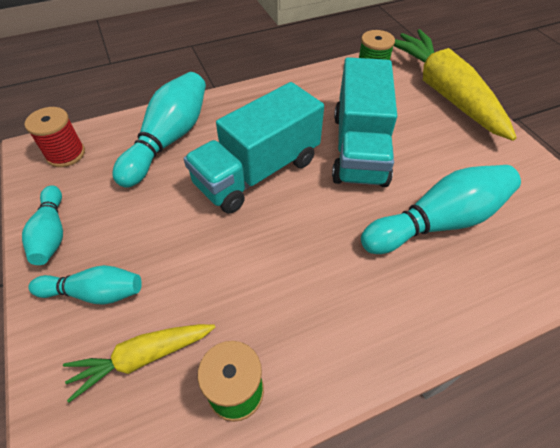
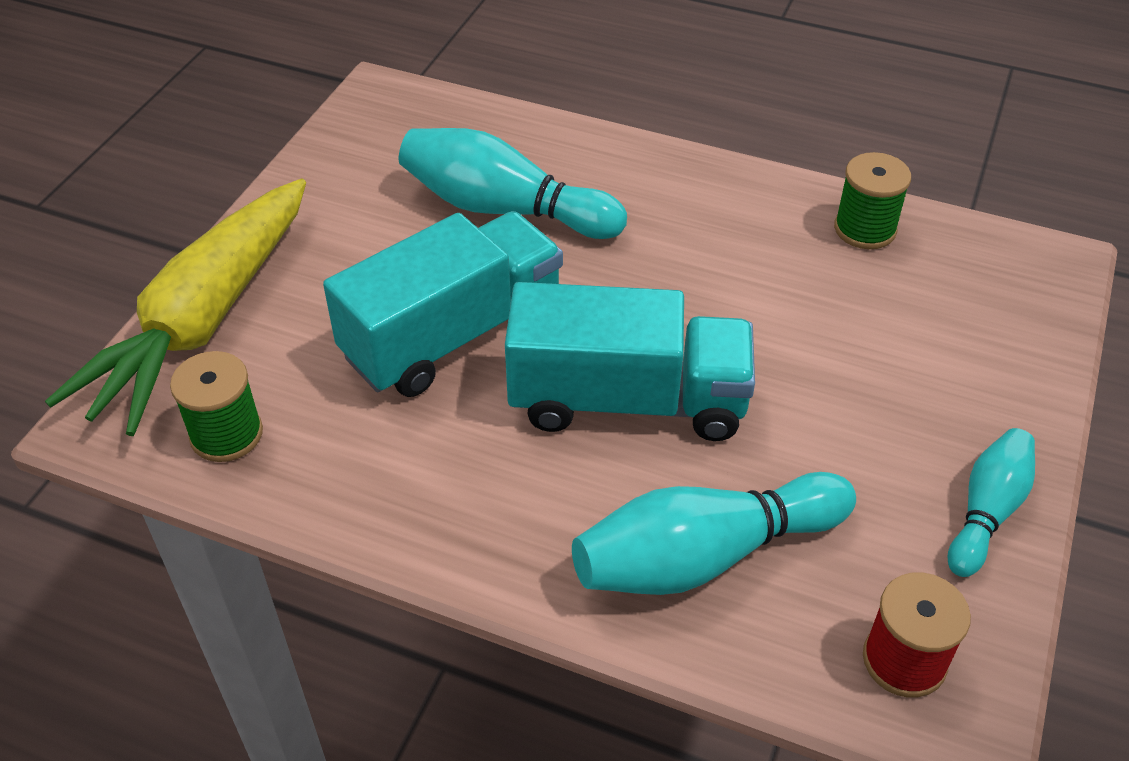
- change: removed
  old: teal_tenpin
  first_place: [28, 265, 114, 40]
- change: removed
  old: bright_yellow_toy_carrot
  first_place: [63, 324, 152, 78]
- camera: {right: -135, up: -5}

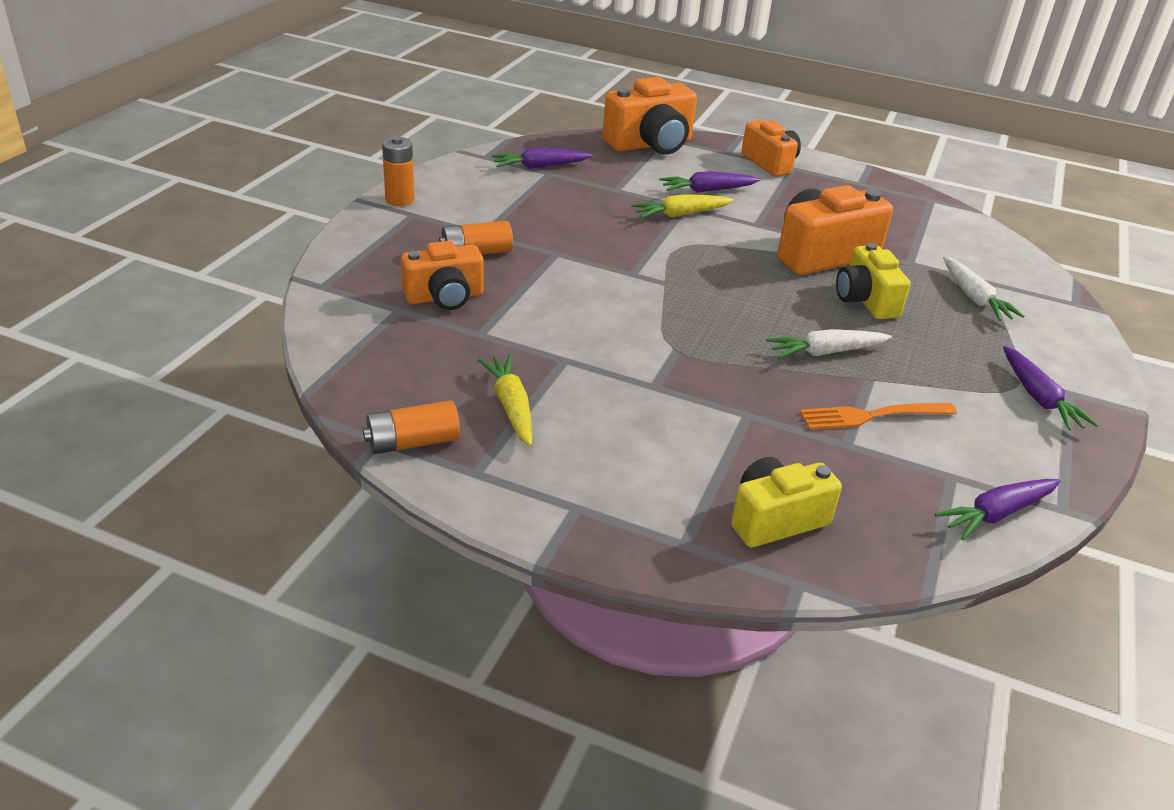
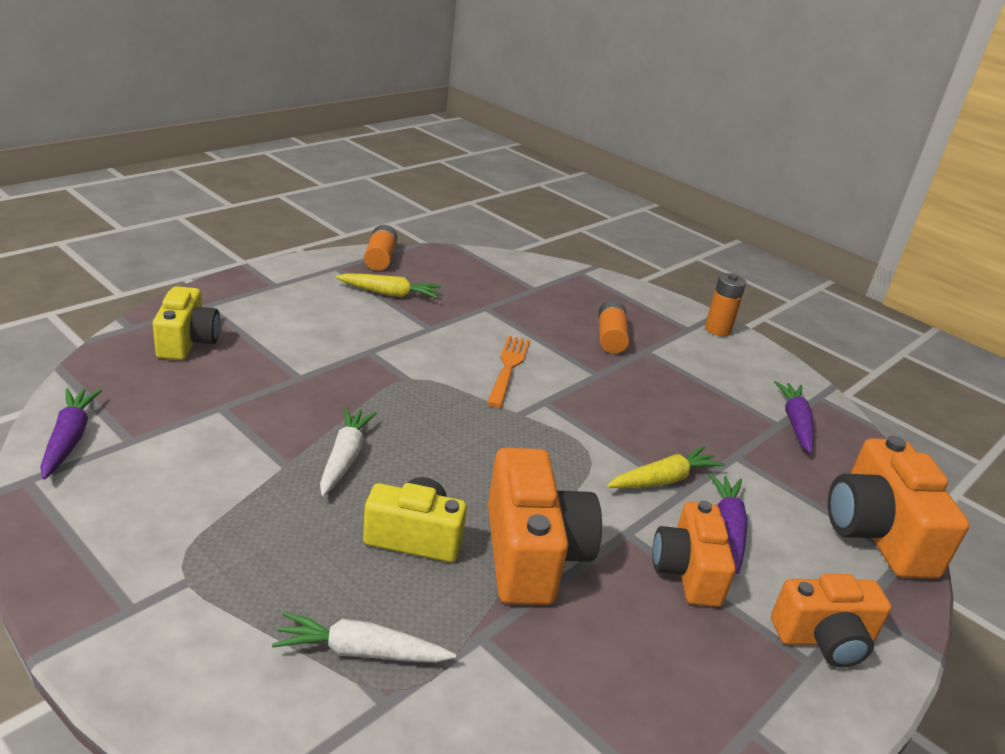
- change: turned
  old: bright_yellow_toy_carrot
  first_place: [631, 194, 103, 24]
  second_place: [607, 446, 118, 42]
  degrees: 60
- change: moved
  old: orange_compact_camera
  first_place: [401, 241, 83, 69]
  second_place: [652, 501, 84, 106]
- change: removed
  old: royal_purple_toy_carrot
  first_place: [1003, 346, 95, 84]
- change: moved
  old: orange_dinner_fork
  first_place: [799, 403, 158, 27]
  second_place: [487, 336, 43, 71]
- camera: {right: 110, up: -5}

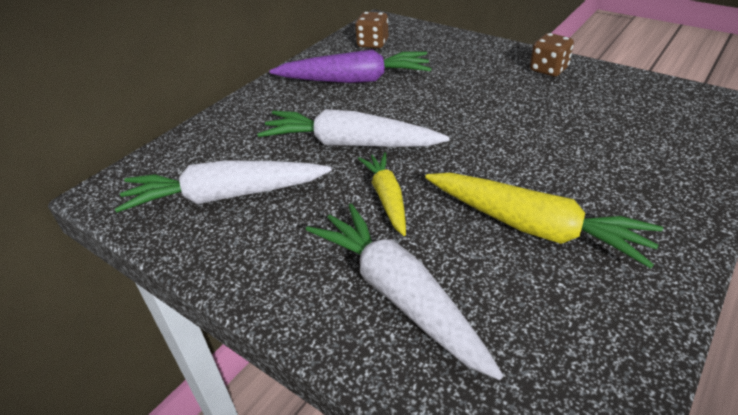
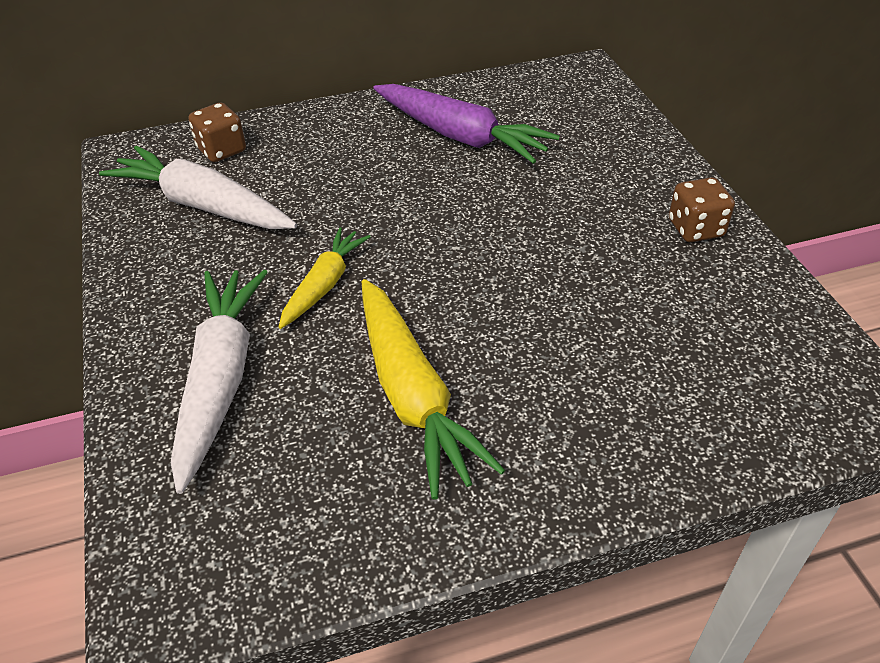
- change: moved
  old: brown_game_die
  first_place: [355, 12, 33, 36]
  second_place: [188, 103, 58, 59]
- change: removed
  old: white_toy_carrot
  first_place: [257, 109, 193, 38]
- camera: {right: 35, up: 5}

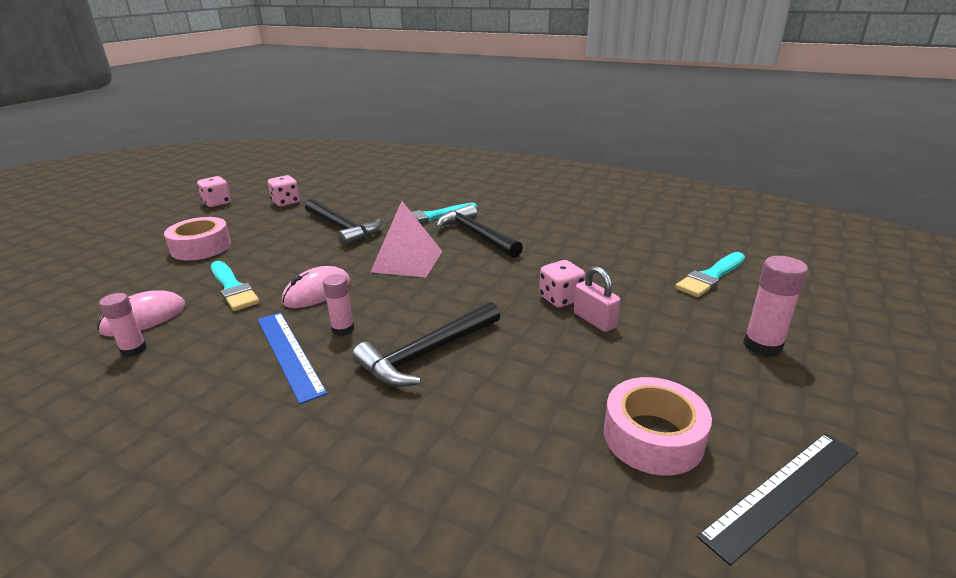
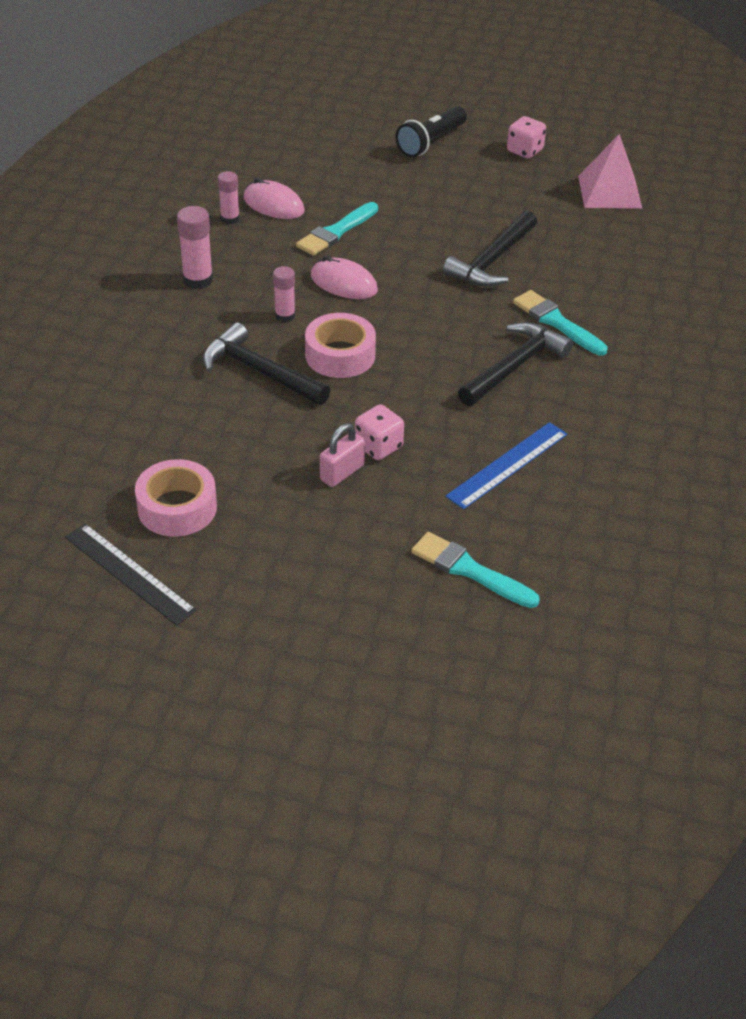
- change: removed
  old: rose-pink_game_die
  first_place: [268, 175, 32, 31]
- change: moved
  old: rose-pink_pyramid_shape
  first_place: [371, 201, 72, 76]
  second_place: [578, 134, 64, 75]
- change: moved
  old: rose-pink_tape
  first_place: [164, 217, 67, 43]
  second_place: [305, 313, 71, 65]
- change: moved
  old: rose-pink_glue
  first_place: [743, 256, 65, 101]
  second_place: [177, 206, 36, 83]
- change: moved
  old: royal_blue_straightedge
  first_place: [258, 312, 69, 92]
  second_place: [446, 422, 121, 87]
- change: added
  new: ebony_torch
  second_place: [396, 106, 71, 51]
- camera: {right: 75, up: 15}

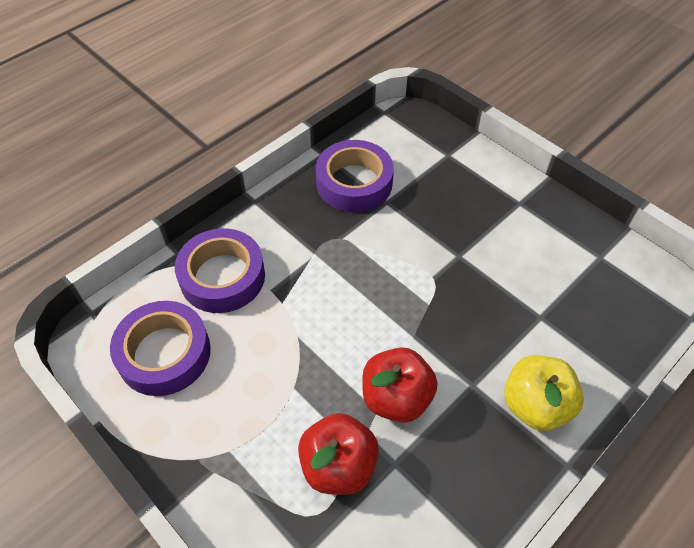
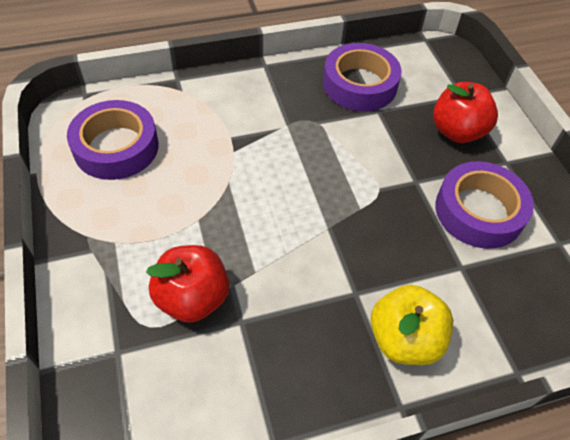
- change: moved
  old: royal_purple_tape
  first_place: [175, 228, 90, 85]
  second_place: [435, 161, 99, 88]
- change: moved
  old: red_apple_fruit
  first_place: [362, 347, 76, 76]
  second_place: [433, 82, 65, 61]
- camera: {right: 25, up: 0}

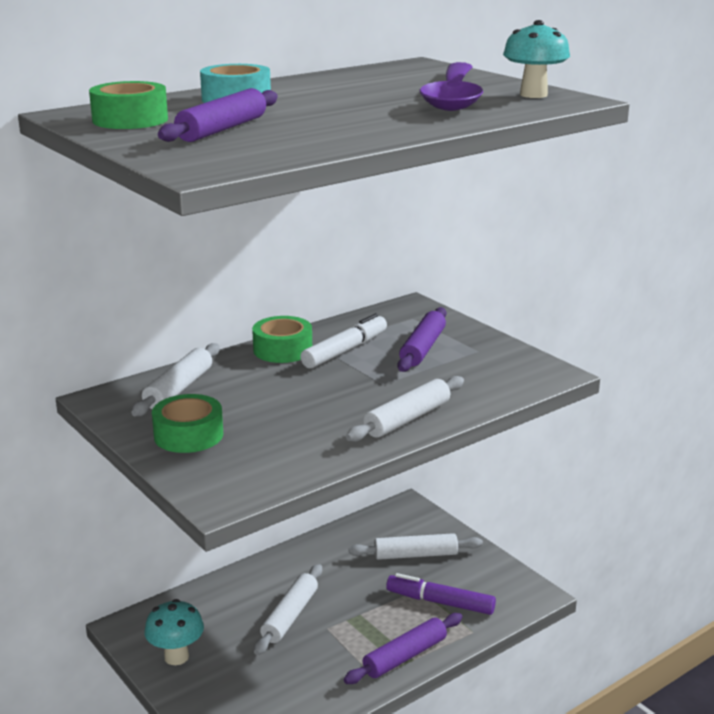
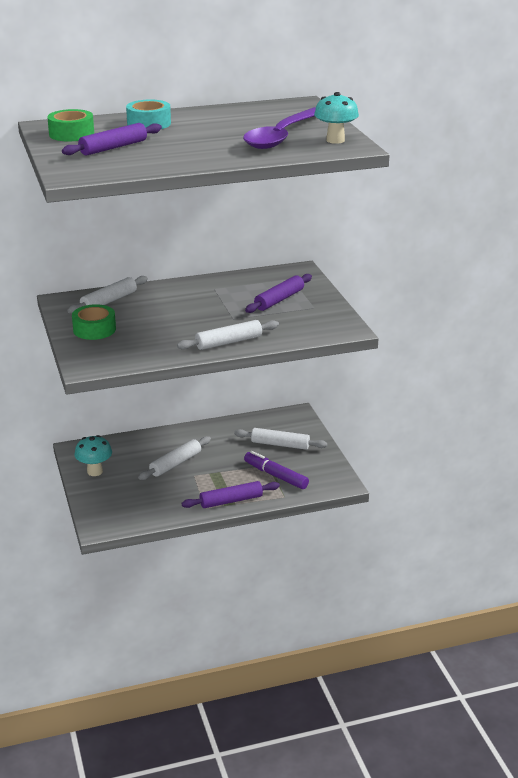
- change: removed
  old: white_marker_pen
  first_place: [300, 313, 87, 56]
- change: removed
  old: emerald_tape
  first_place: [252, 316, 60, 47]
- camera: {right: 20, up: 5}

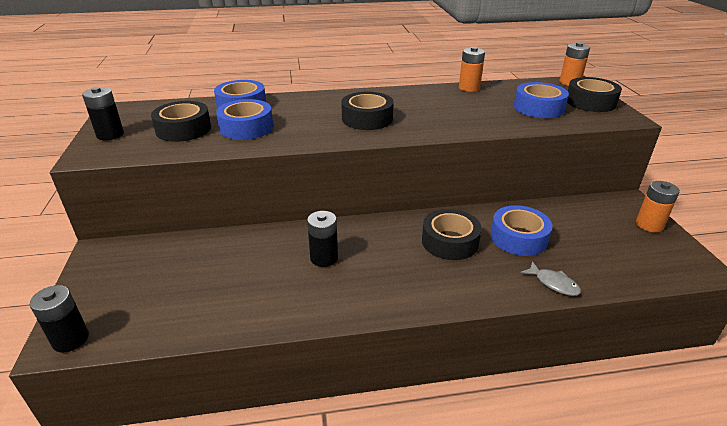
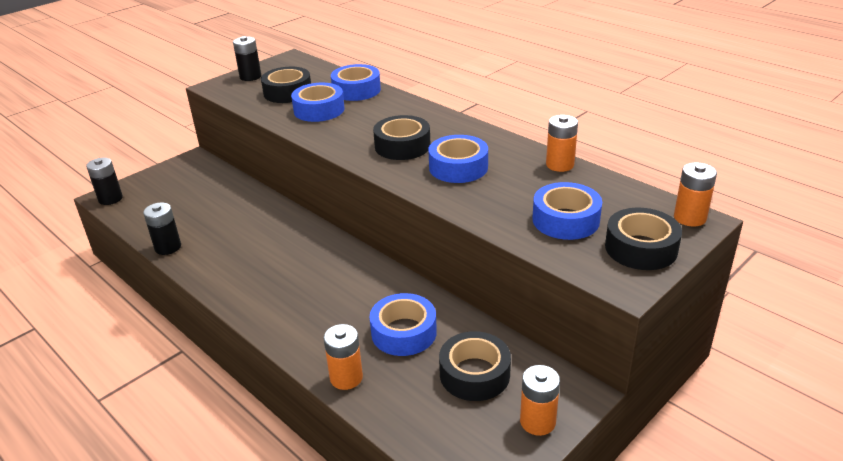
- change: moved
  old: ebony_tape
  first_place: [422, 209, 60, 51]
  second_place: [439, 331, 72, 70]
- change: moved
  old: ebony_battery
  first_place: [307, 211, 31, 56]
  second_place: [143, 202, 38, 53]
- change: replaced
  old: grey_fish_figure
  new: orange_battery
  first_place: [521, 261, 60, 35]
  second_place: [324, 324, 39, 66]
- change: added
  new: royal_blue_tape
  second_place: [428, 135, 60, 48]
- camera: {right: 55, up: 0}

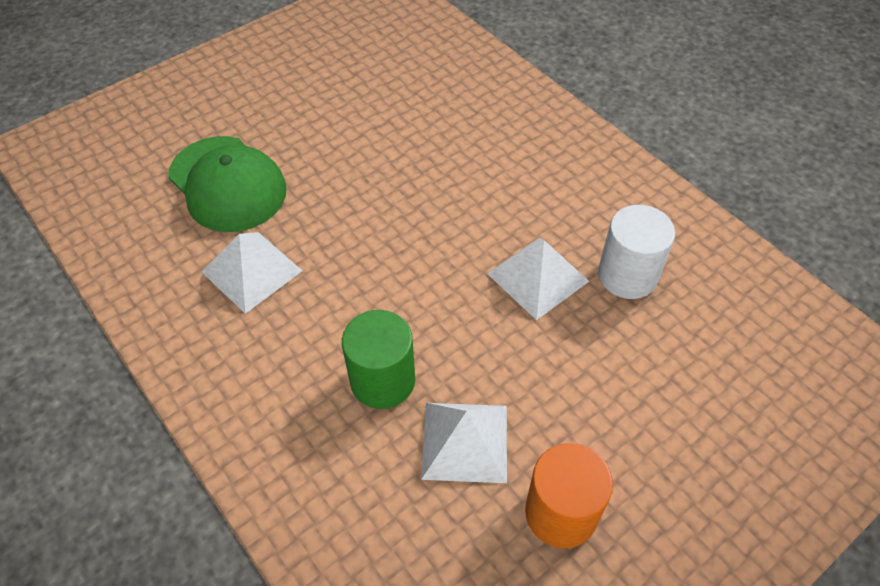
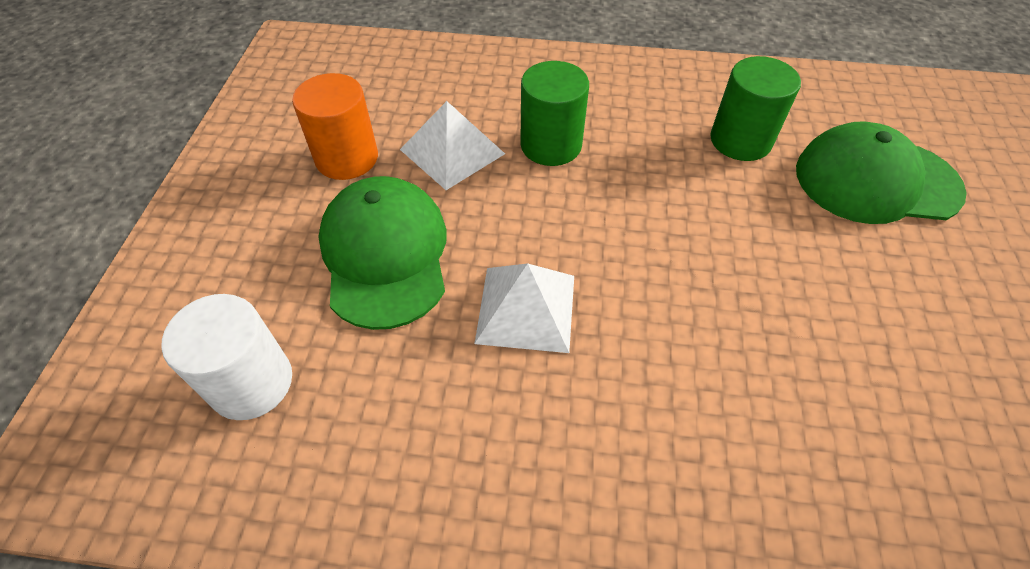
- change: moved
  old: white_solid_cylinder
  first_place: [598, 205, 77, 94]
  second_place: [161, 294, 131, 126]
- change: replaced
  old: white_pyramid_shape
  new: emerald_solid_cylinder
  first_place: [202, 232, 101, 82]
  second_place: [710, 56, 91, 105]
- change: added
  new: emerald_peaked_cap
  second_place: [318, 176, 129, 154]
- camera: {right: 135, up: 0}

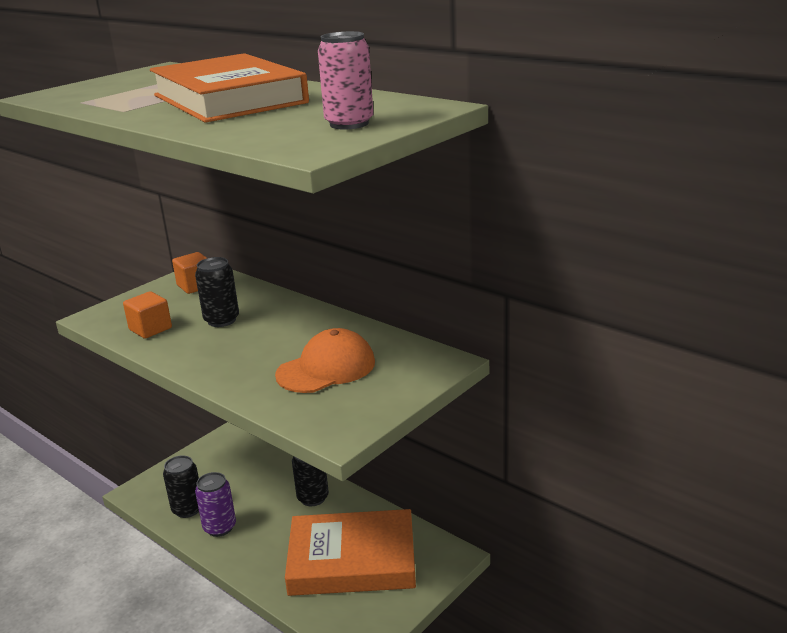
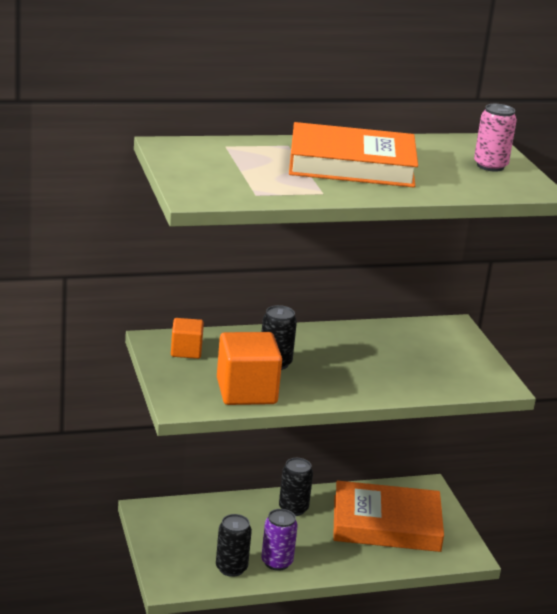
- change: resized
  old: orange_solid_cube
  first_place: [123, 291, 49, 48]
  second_place: [217, 332, 65, 73]
  factor: 1.75
- change: removed
  old: orange_peaked_cap
  first_place: [275, 328, 100, 65]
- change: turned
  old: orange_book
  first_place: [285, 509, 131, 87]
  second_place: [333, 480, 111, 72]
  degrees: 60
- camera: {right: -60, up: 0}

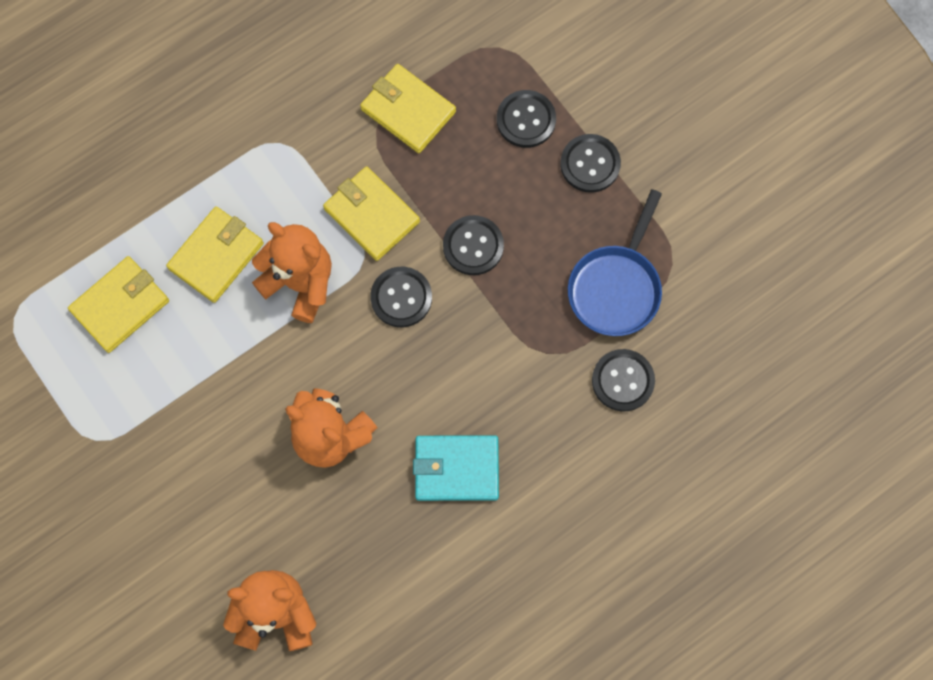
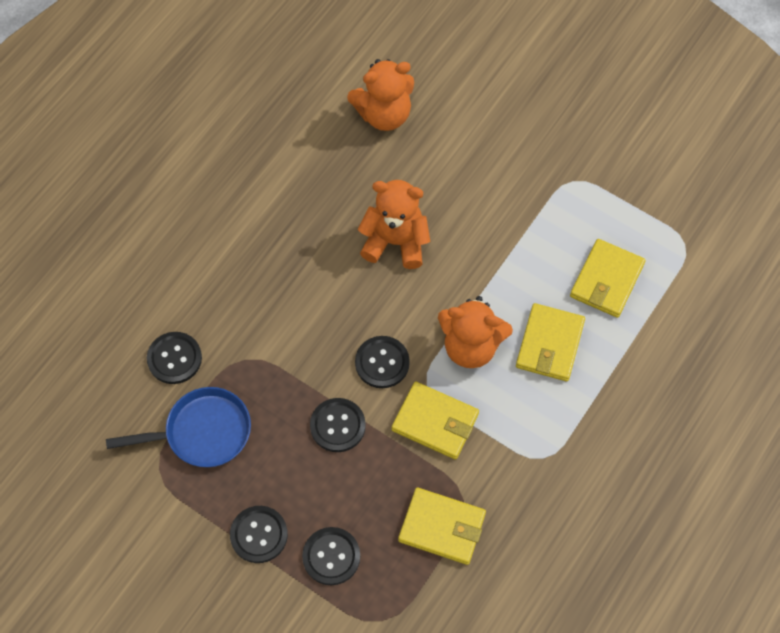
- change: turned
  old: royal_blue_skillet
  first_place: [568, 189, 94, 147]
  second_place: [106, 387, 145, 80]
  degrees: 75
- change: removed
  old: teal_billfold
  first_place: [413, 435, 86, 66]
- camera: {right: 160, up: -10}

